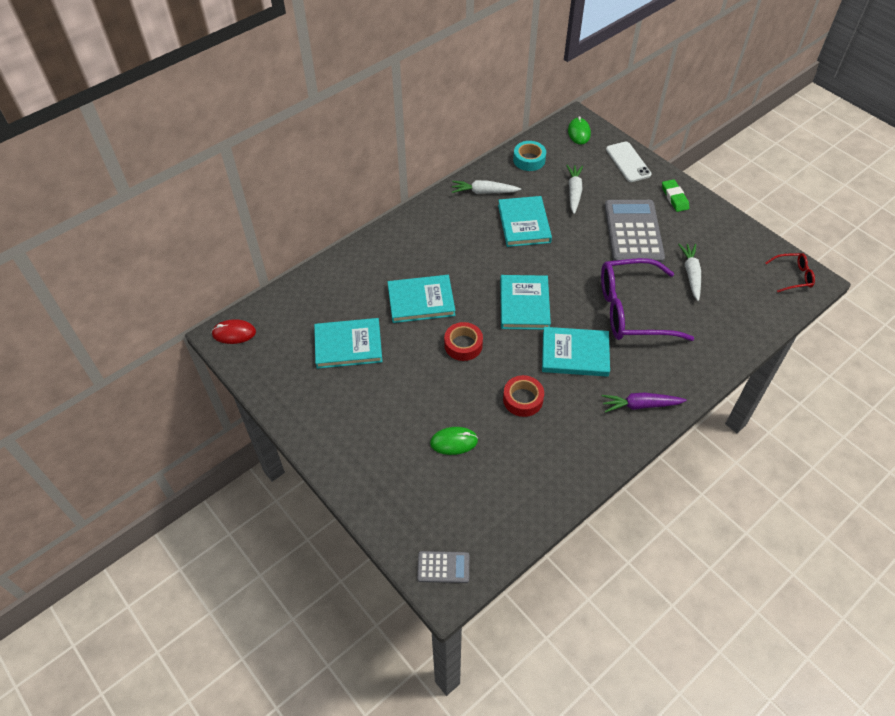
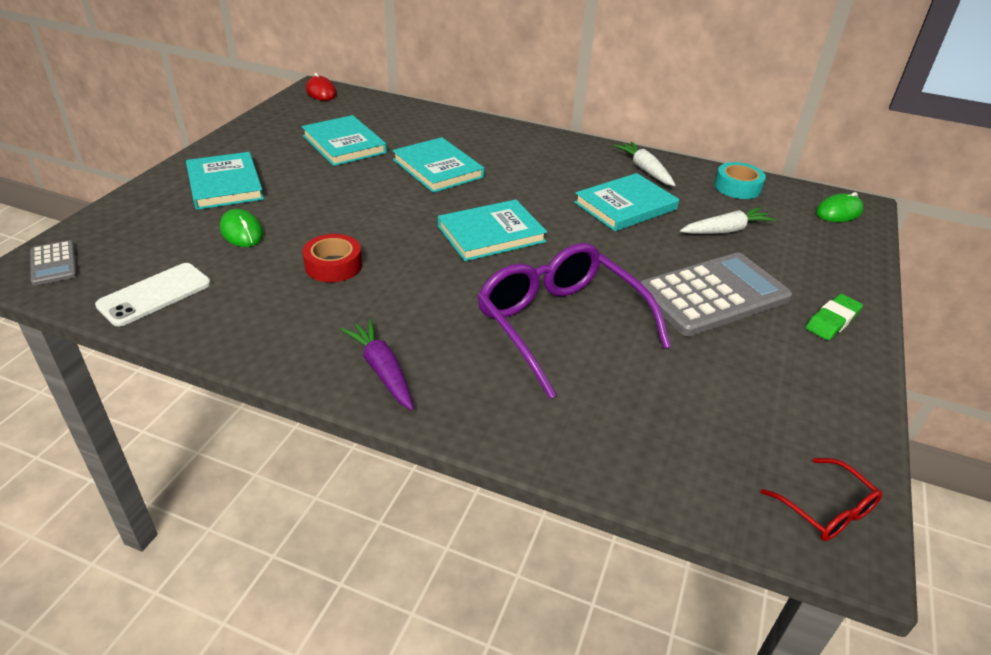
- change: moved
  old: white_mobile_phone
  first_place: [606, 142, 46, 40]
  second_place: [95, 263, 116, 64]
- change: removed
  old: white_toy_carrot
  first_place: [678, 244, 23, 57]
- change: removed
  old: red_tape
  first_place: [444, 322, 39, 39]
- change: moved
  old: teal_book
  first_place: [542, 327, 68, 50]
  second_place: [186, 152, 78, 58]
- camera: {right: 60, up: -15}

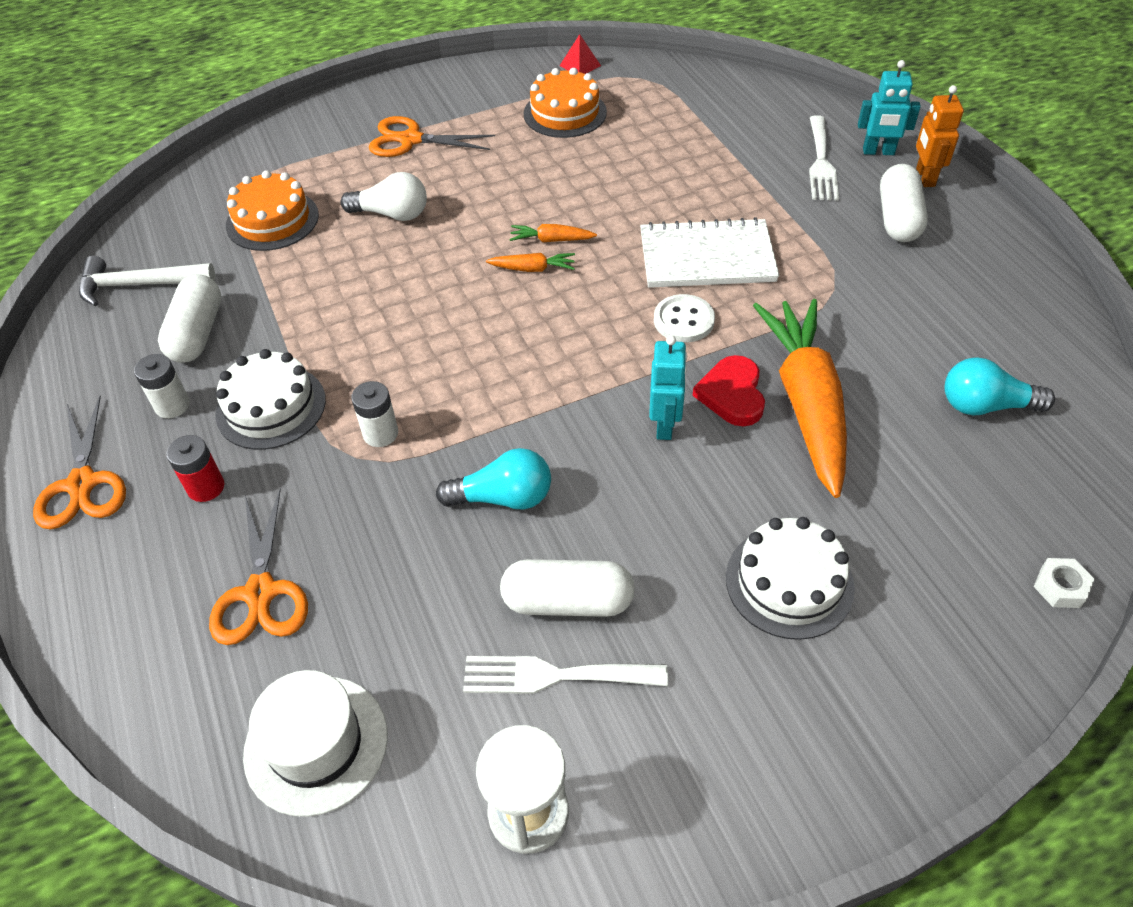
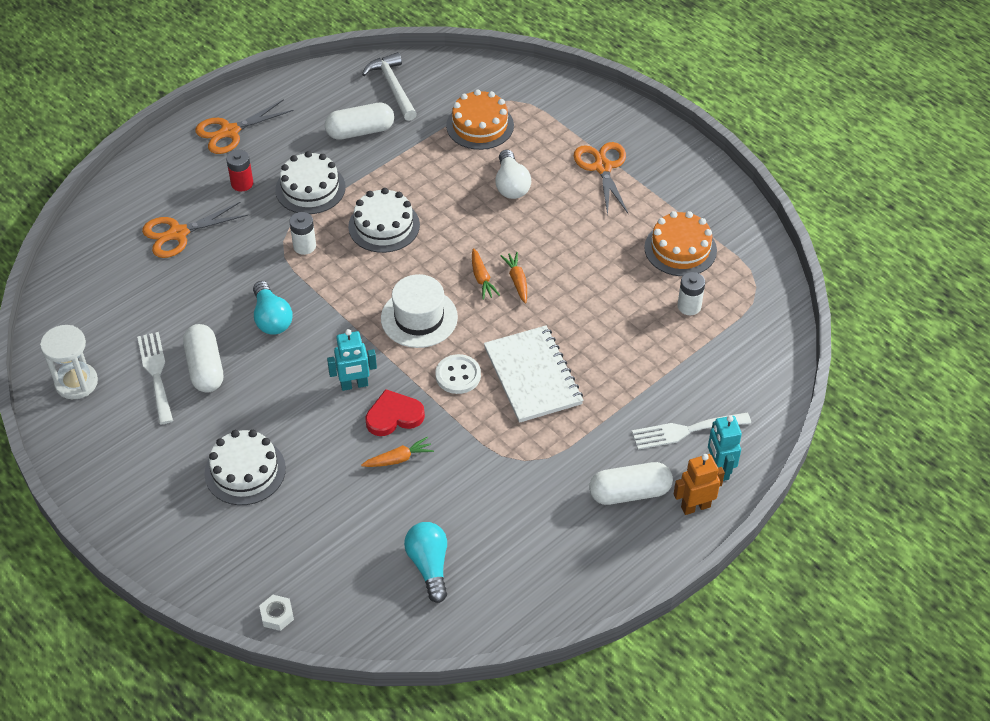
- change: removed
  old: red_pyramid_shape
  first_place: [560, 34, 41, 40]
- change: resized
  old: orange_toy_carrot
  first_place: [753, 299, 94, 199]
  second_place: [361, 437, 73, 30]
  factor: 0.4
- change: moved
  old: white_battery
  first_place: [134, 354, 56, 64]
  second_place: [678, 272, 27, 43]
- change: moved
  old: white_tall_hat
  first_place: [243, 670, 145, 147]
  second_place: [381, 274, 77, 74]
- change: added
  new: white_cake
  second_place: [348, 188, 72, 65]
- camera: {right: 70, up: 0}

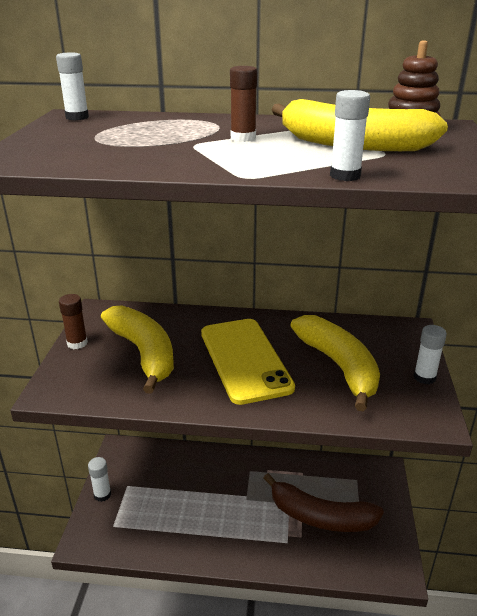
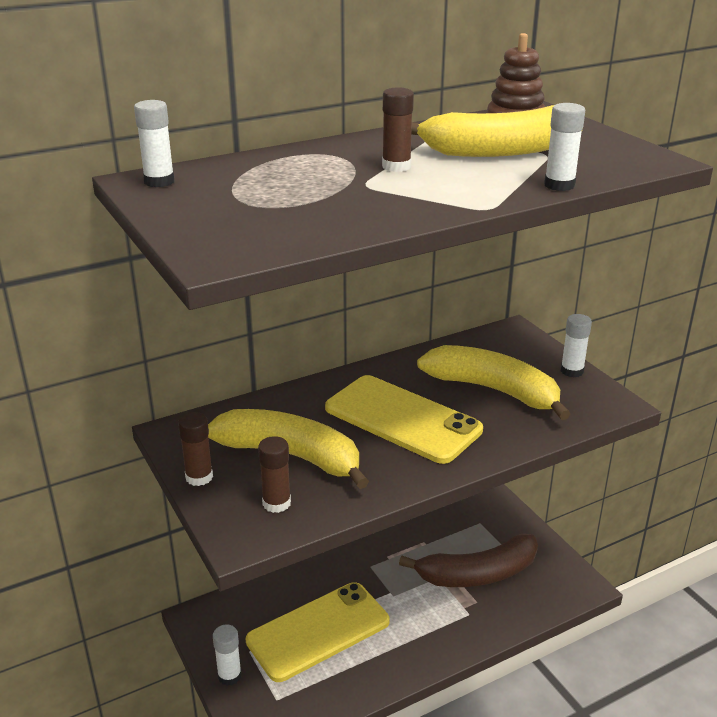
- change: added
  new: brown_glue
  second_place: [258, 436, 33, 77]
- change: added
  new: bright_yellow_mobile_phone
  second_place: [246, 582, 144, 100]
- camera: {right: -35, up: 0}

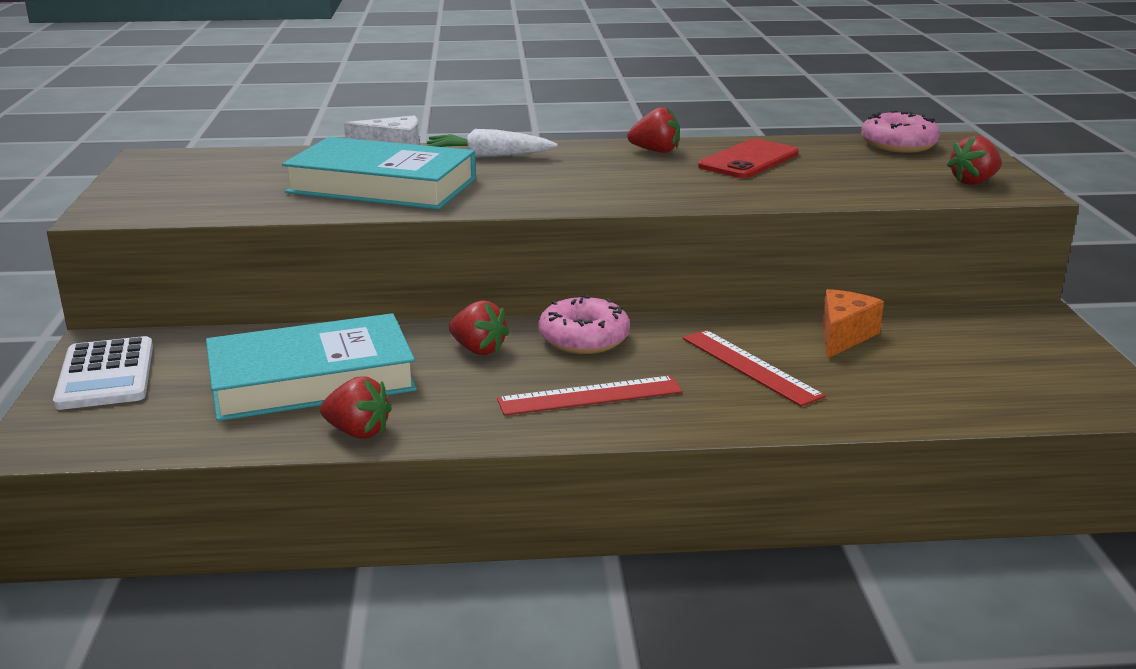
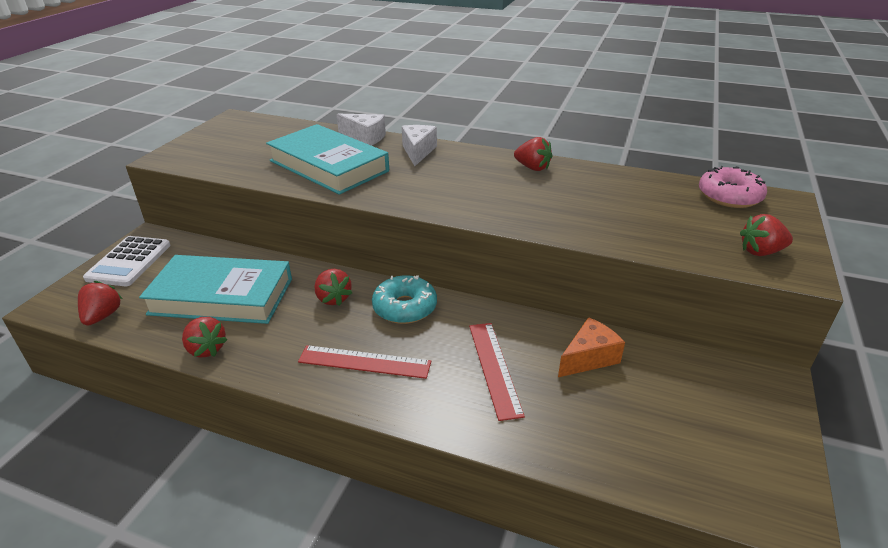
- change: replaced
  old: white_toy_carrot
  new: white_cheese
  first_place: [426, 129, 132, 28]
  second_place: [402, 125, 35, 41]
- change: removed
  old: red_mobile_phone
  first_place: [698, 139, 101, 39]
- change: recoloured
  old: rose-pink_doughnut
  new: teal_doughnut
  first_place: [538, 294, 92, 60]
  second_place: [372, 275, 65, 49]
- change: added
  new: red_berry
  second_place: [78, 281, 44, 45]
- camera: {right: 25, up: 10}

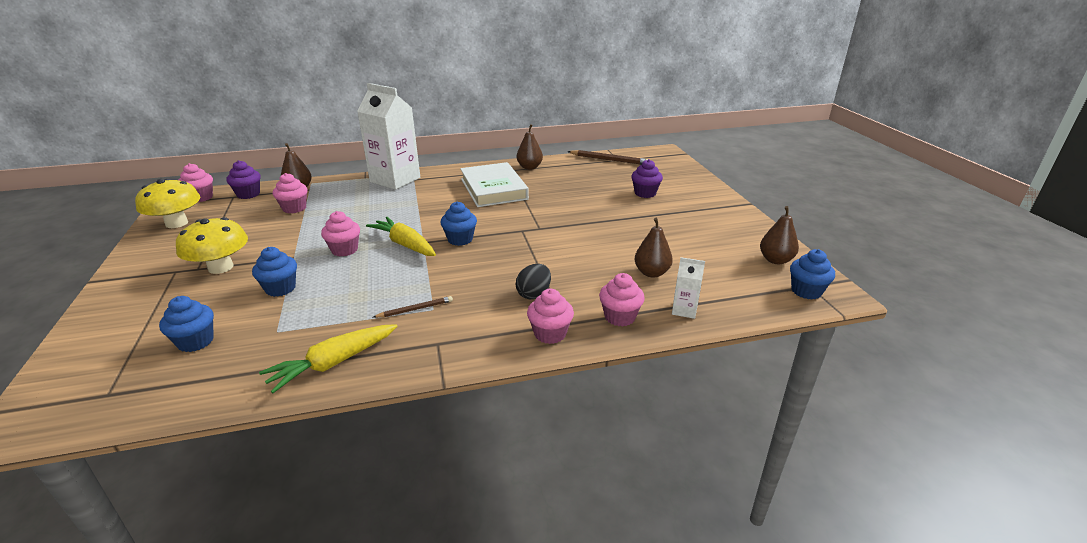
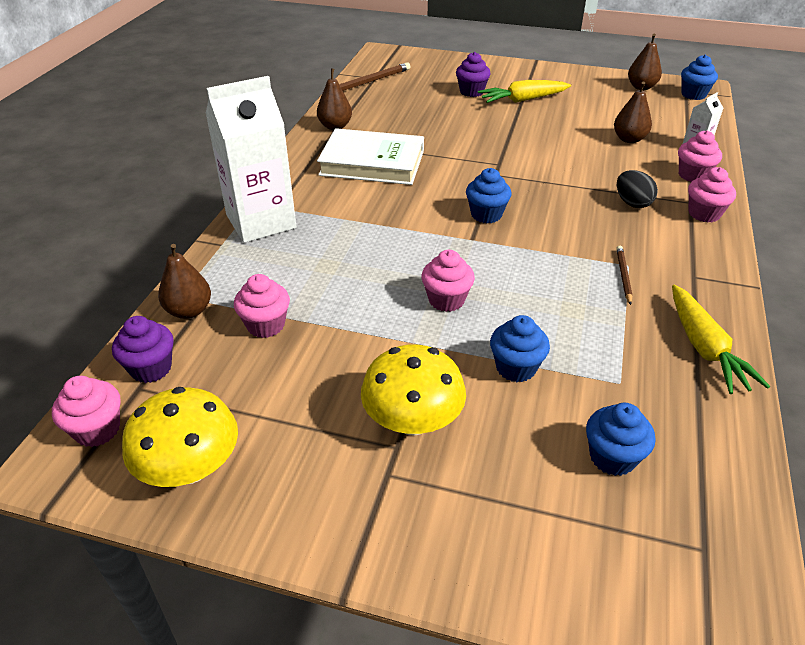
- change: moved
  old: bright_yellow_toy_carrot
  first_place: [366, 217, 70, 39]
  second_place: [478, 80, 93, 23]
- camera: {right: -60, up: 10}

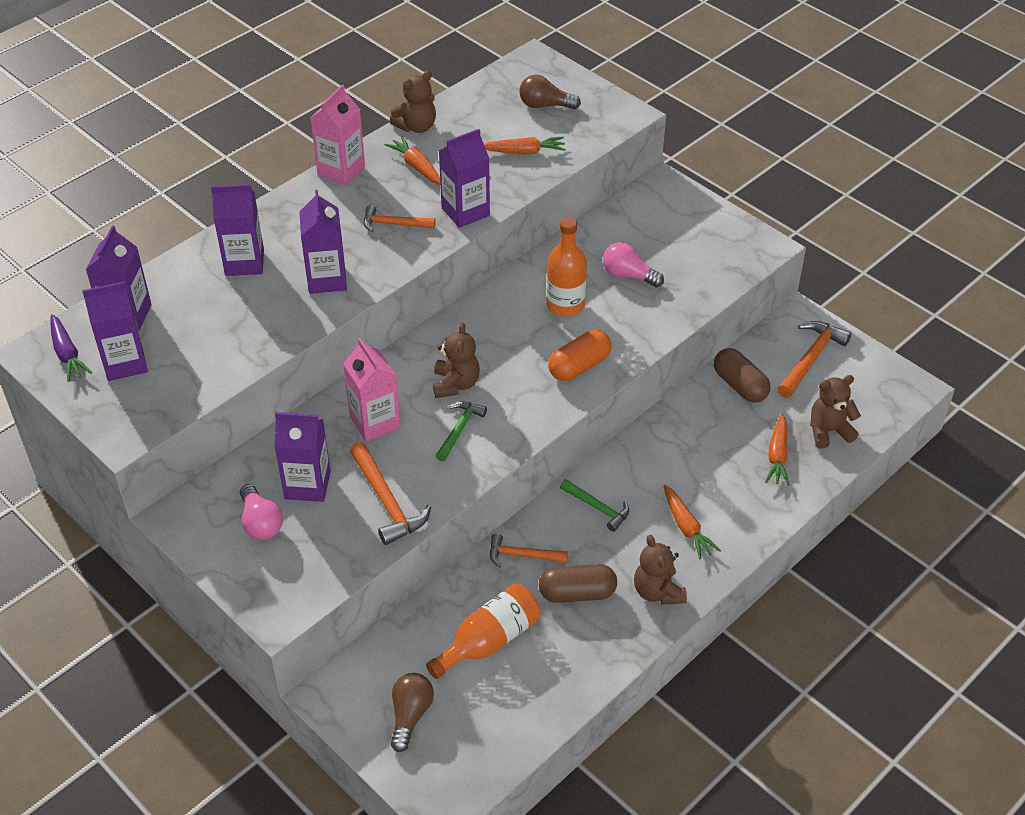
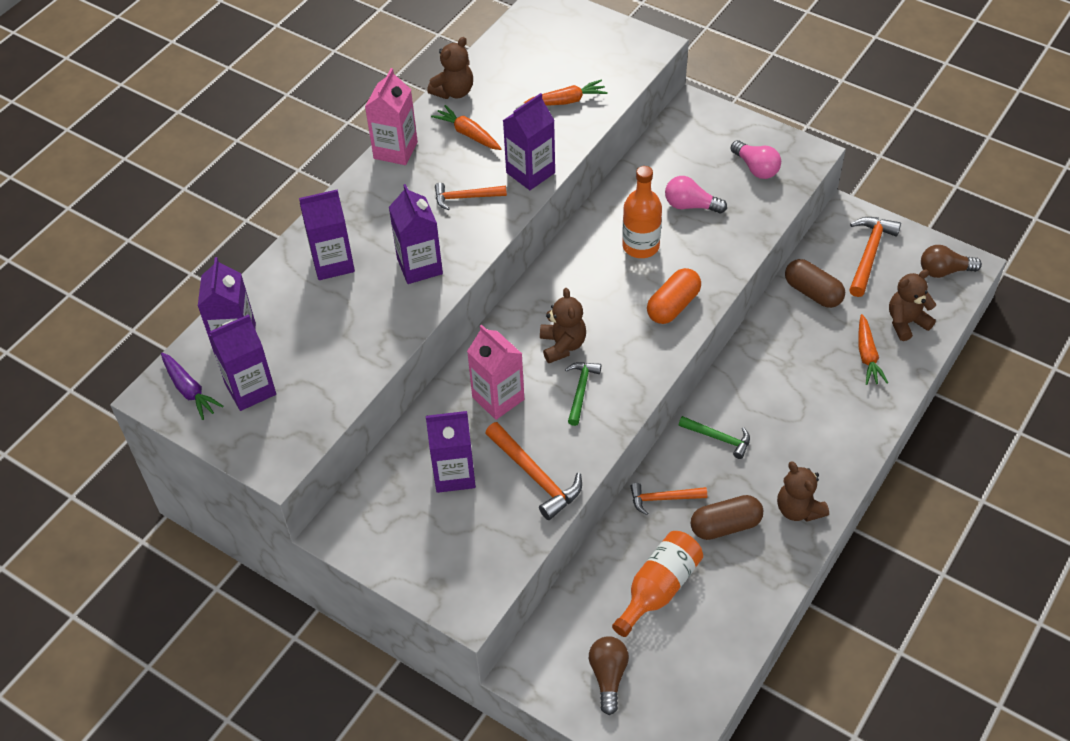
- change: moved
  old: brown_bulb
  first_place: [519, 75, 62, 34]
  second_place: [921, 245, 61, 33]
- change: moved
  old: rose-pink_bulb
  first_place: [240, 484, 43, 56]
  second_place: [731, 140, 50, 39]
- change: removed
  old: orange_toy_carrot
  first_place: [663, 484, 58, 75]
- camera: {right: -10, up: 5}

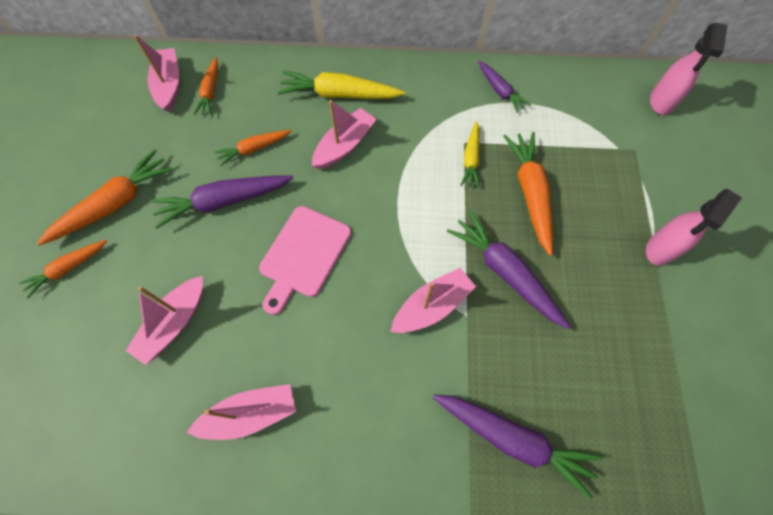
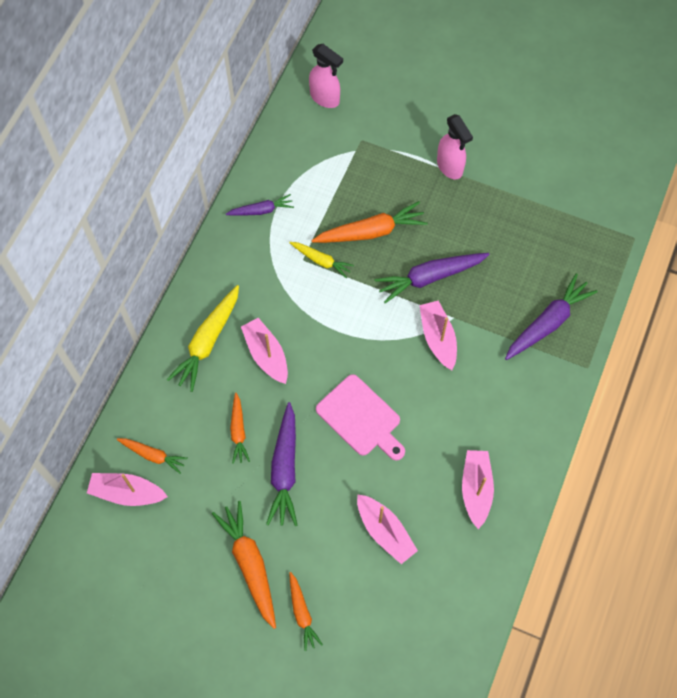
- change: turned
  old: orange_toy_carrot
  first_place: [504, 132, 49, 124]
  second_place: [311, 201, 117, 42]
  degrees: 150
- camera: {right: -70, up: 0}

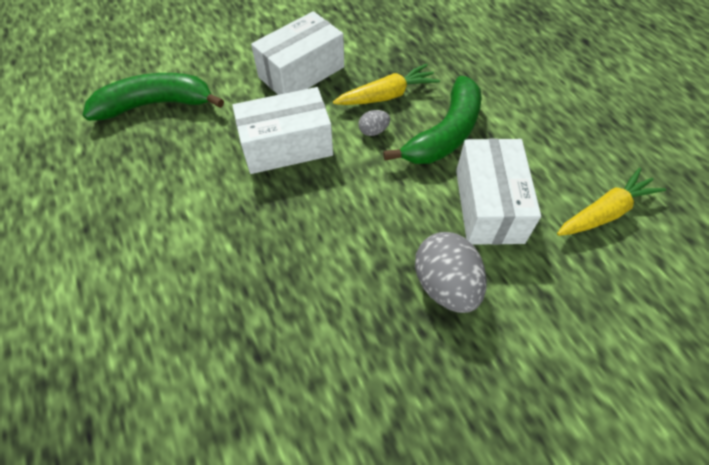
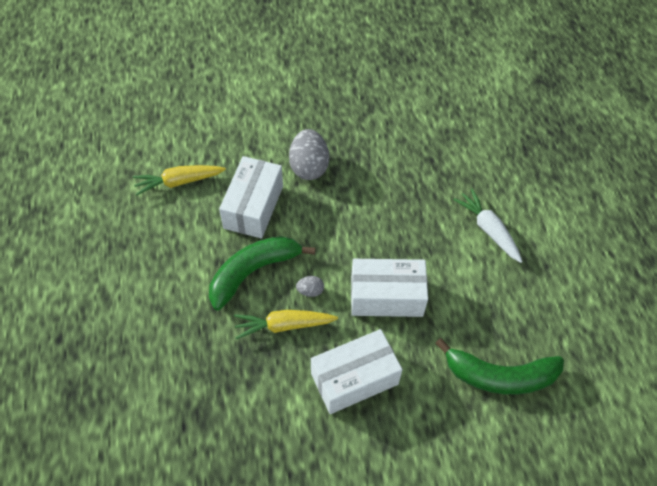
- change: added
  new: white_toy_carrot
  second_place: [453, 188, 70, 75]
- camera: {right: -165, up: 0}

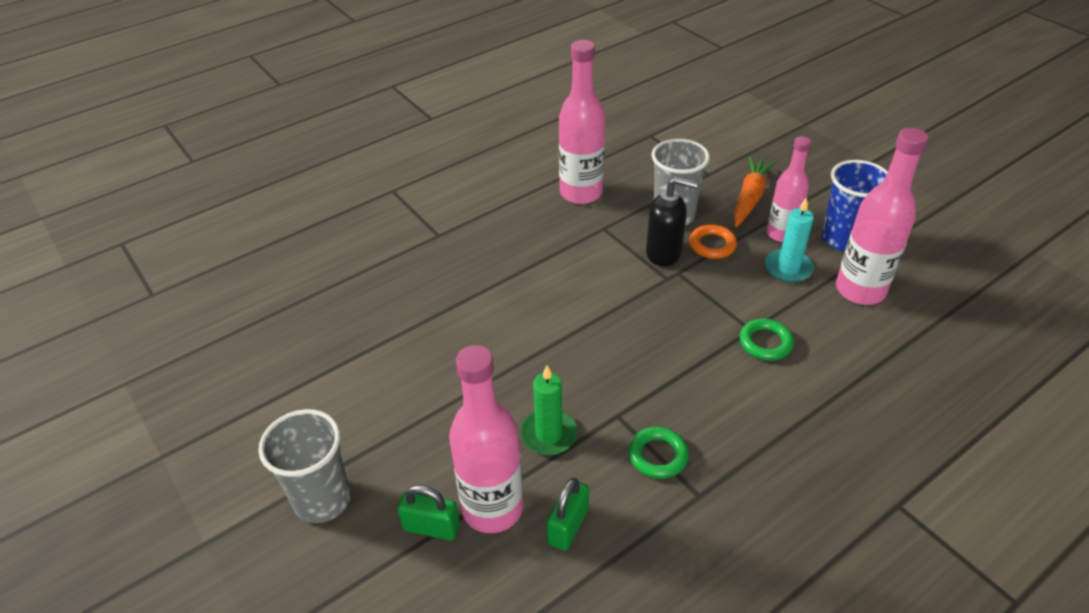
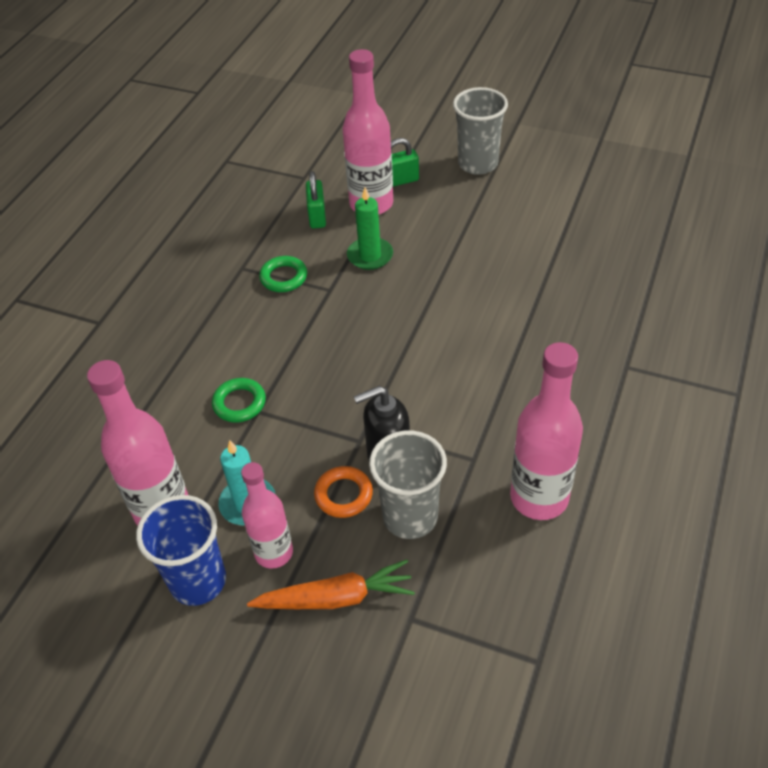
- change: turned
  old: orange_toy_carrot
  first_place: [733, 157, 43, 70]
  second_place: [247, 560, 168, 49]
  degrees: -90
- camera: {right: 150, up: 5}

